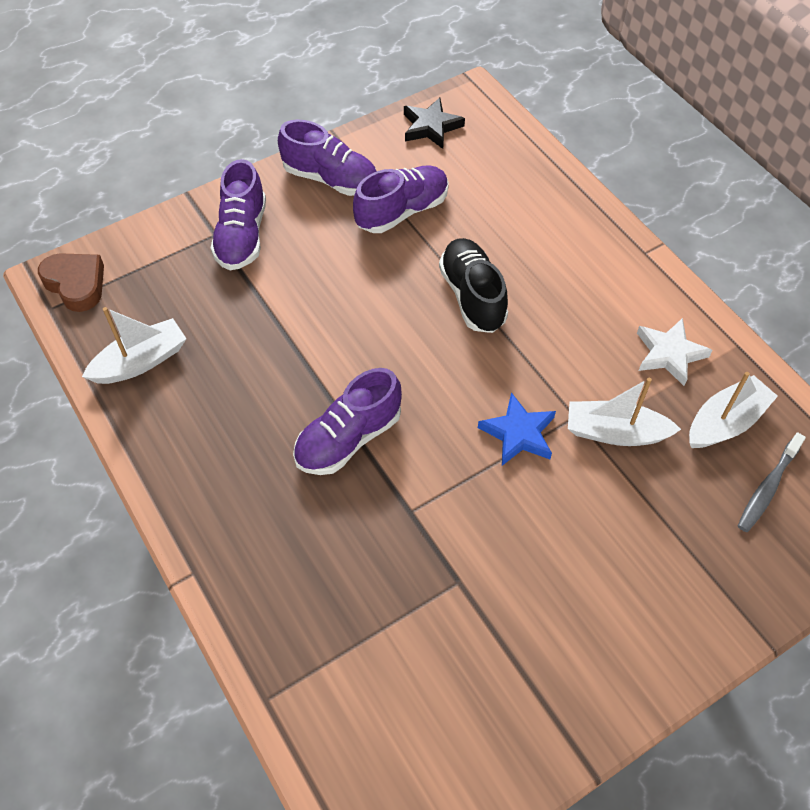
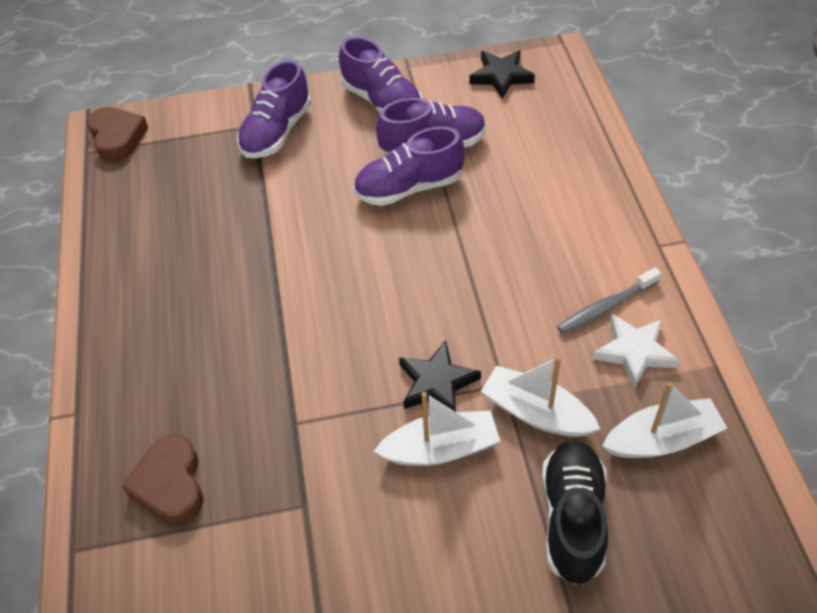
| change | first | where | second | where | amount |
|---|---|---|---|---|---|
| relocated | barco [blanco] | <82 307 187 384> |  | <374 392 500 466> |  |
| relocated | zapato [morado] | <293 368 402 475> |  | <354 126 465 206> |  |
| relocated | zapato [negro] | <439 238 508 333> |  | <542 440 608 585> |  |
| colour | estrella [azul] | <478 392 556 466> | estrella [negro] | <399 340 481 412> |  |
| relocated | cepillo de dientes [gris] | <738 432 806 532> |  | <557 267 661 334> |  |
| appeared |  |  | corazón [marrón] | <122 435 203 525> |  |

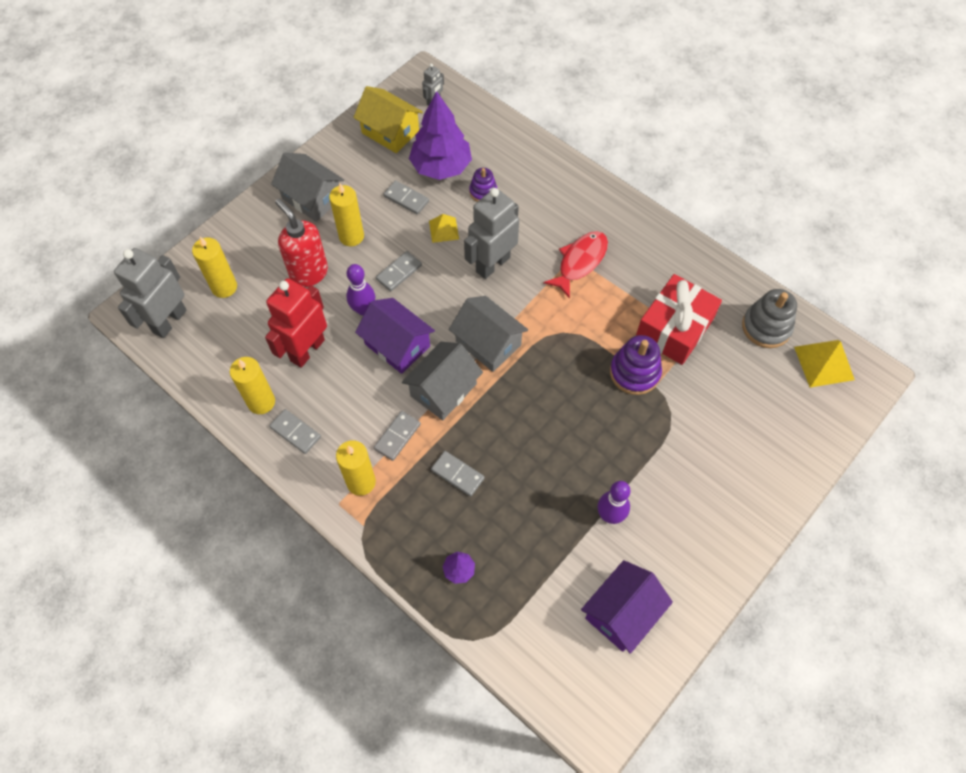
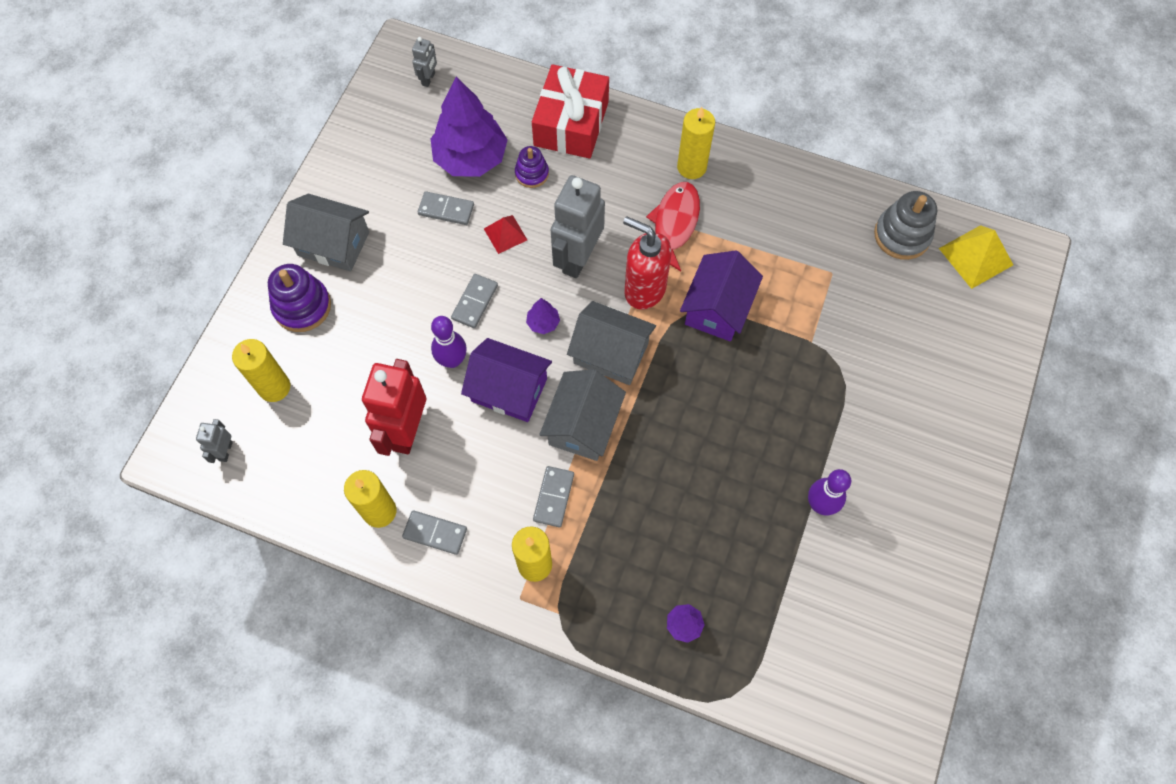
| change | first | where | second | where | amount |
|---|---|---|---|---|---|
| size | robot [gris] | <114 248 187 338> |  | <196 419 233 463> | x0.46 |
| relocated | dispensador de jabón [rojo] | <275 199 328 287> |  | <623 216 672 310> |  |
| relocated | vela [amarillo] | <329 183 364 246> |  | <677 107 715 179> |  |
| missing | casa [amarillo] | <353 86 423 153> |  |  |  |
| colour | pirámide [amarillo] | <429 214 459 243> | pirámide [rojo] | <484 215 527 254> |  |
| missing | ficha de dominó [gris] | <431 451 485 497> |  |  |  |
| relocated | casa [morado] | <581 560 673 654> |  | <680 250 763 342> |  |
| relocated | juguete apilable [morado] | <610 335 662 395> |  | <268 264 331 332> |  |
| relocated | regalo [rojo] | <636 274 722 365> |  | <532 64 609 159> |  |
| appeared |  |  | árbol [morado] | <526 298 560 334> |  |

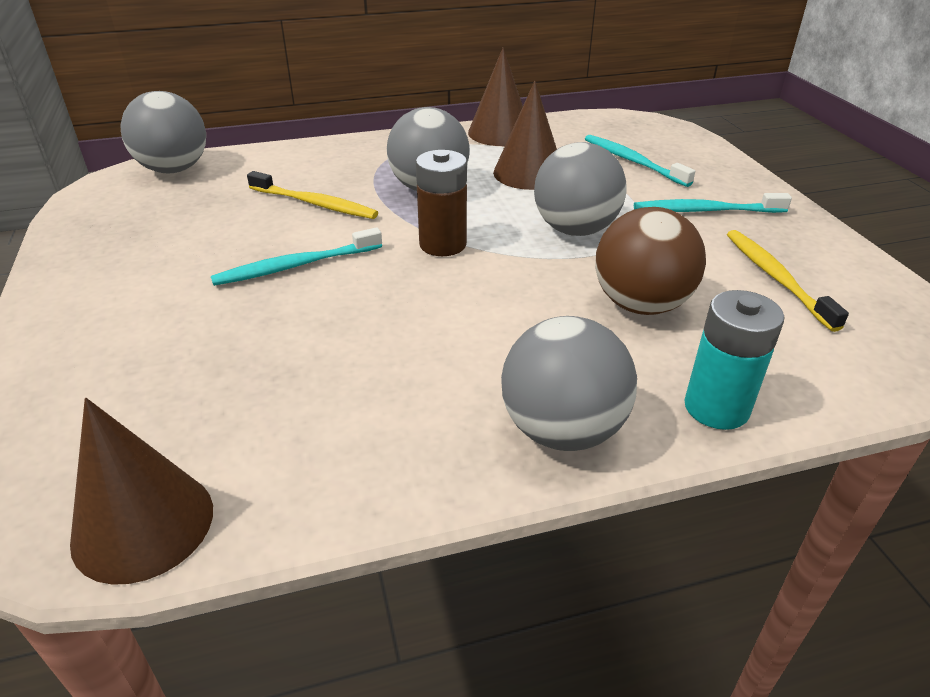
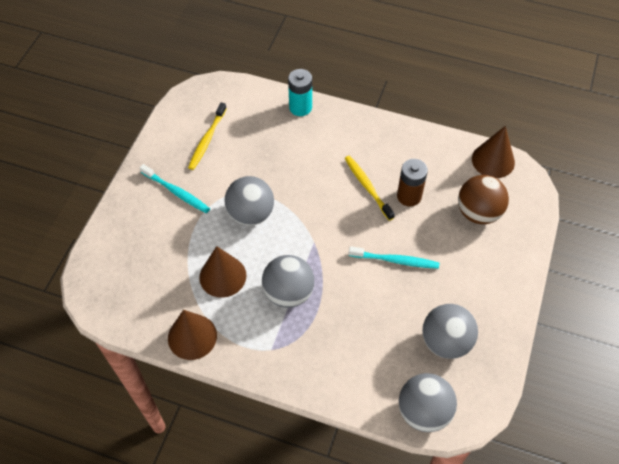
| change | first | where | second | where | amount |
|---|---|---|---|---|---|
| relocated | cepillo de dientes [amarillo] | <247 171 378 219> |  | <345 155 395 221> |  |
| relocated | pila [marrón] | <416 150 467 256> |  | <397 159 428 206> |  |
| relocated | pelota [gris] | <501 316 637 451> |  | <422 304 478 359> |  |
| missing | cepillo de dientes [turquesa] | <585 135 695 187> |  |  |  |
| relocated | pelota [marrón] | <595 207 706 315> |  | <458 175 509 224> |  |

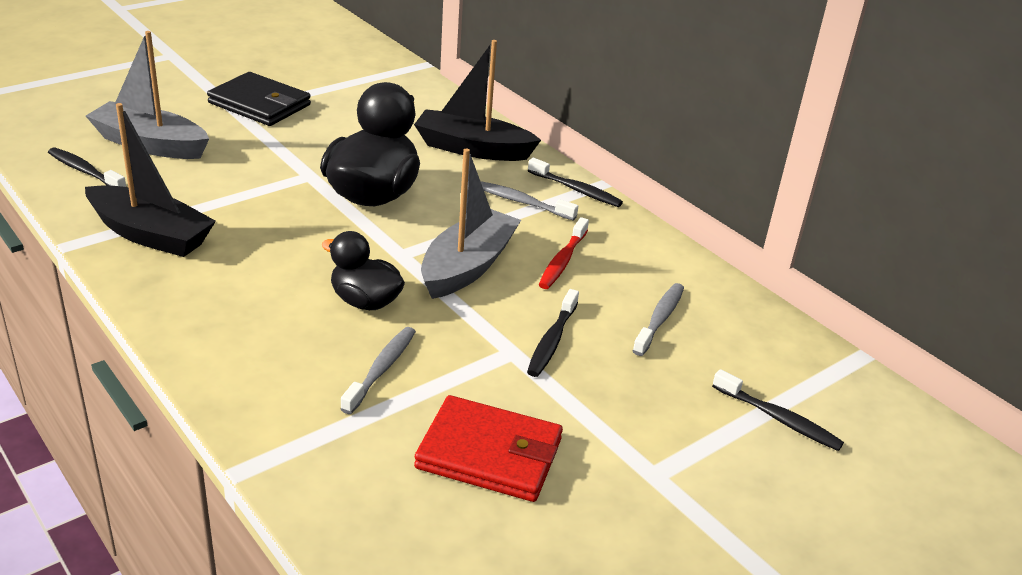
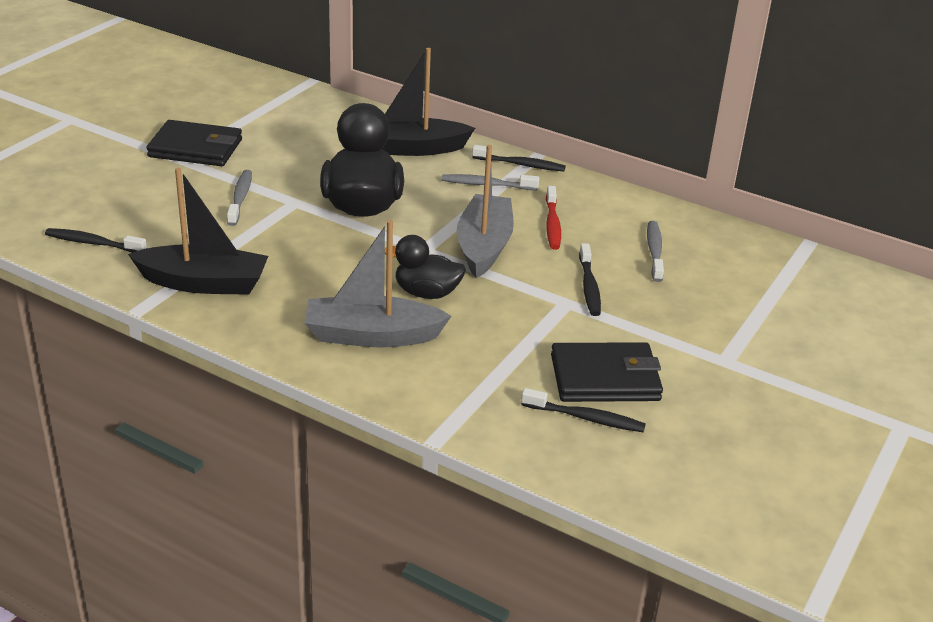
| change | first | where | second | where | amount |
|---|---|---|---|---|---|
| relocated | barco [gris] | <86 31 209 159> |  | <304 220 451 347> |  |
| relocated | cepillo de dientes [gris] | <340 327 416 414> |  | <227 170 252 226> |  |
| colour | cartera [rojo] | <414 395 563 502> | cartera [negro] | <551 342 663 402> |  |
| relocated | cepillo de dientes [negro] | <712 369 844 451> |  | <521 388 646 432> |  |

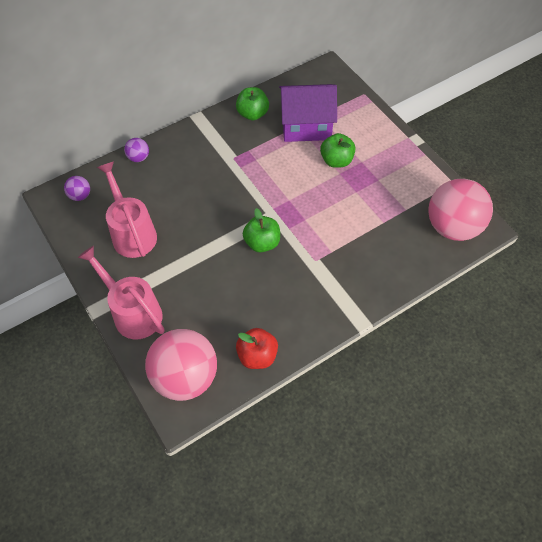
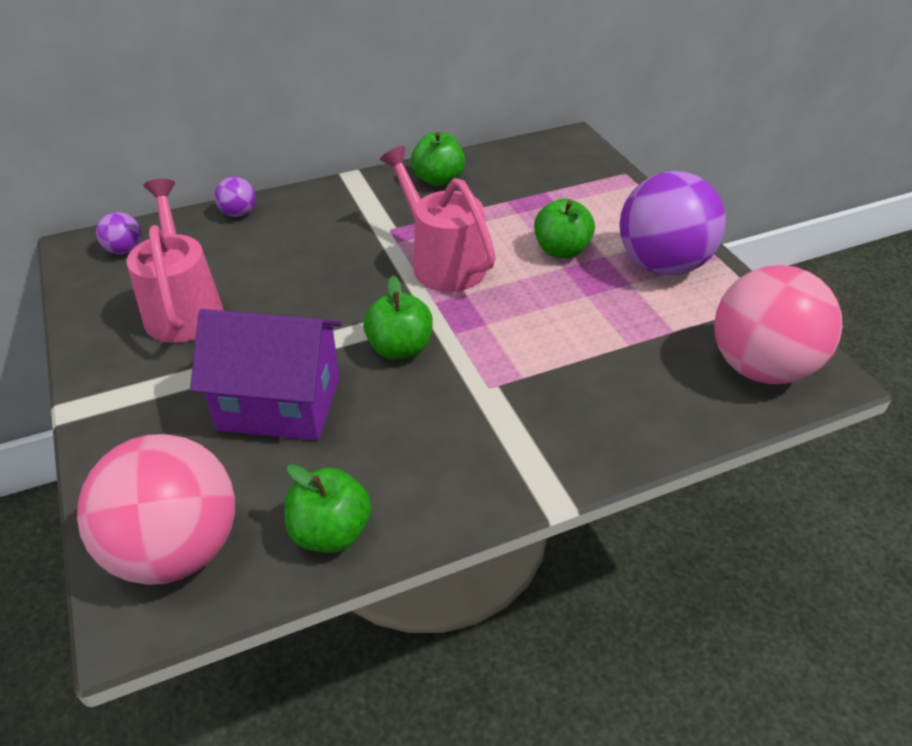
| change | first | where | second | where | amount |
|---|---|---|---|---|---|
| relocated | regadera [rosa] | <78 246 164 339> |  | <380 146 496 292> |  |
| colour | manzana [rojo] | <236 328 278 369> | manzana [verde] | <284 464 371 553> |  |
| relocated | casa [morado] | <279 84 337 142> |  | <190 309 342 441> |  |
| appeared |  |  | pelota [morado] | <619 171 726 275> |  |

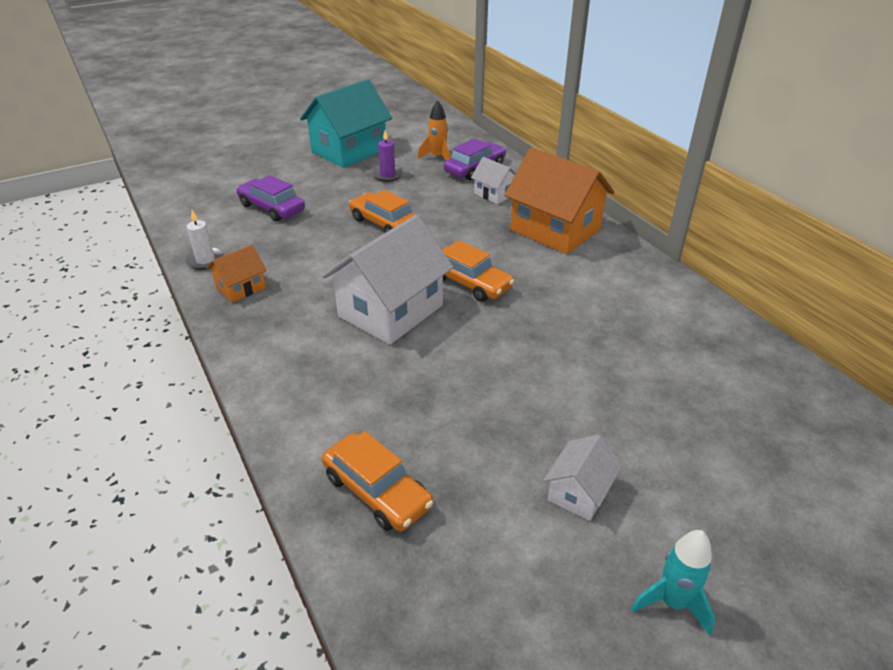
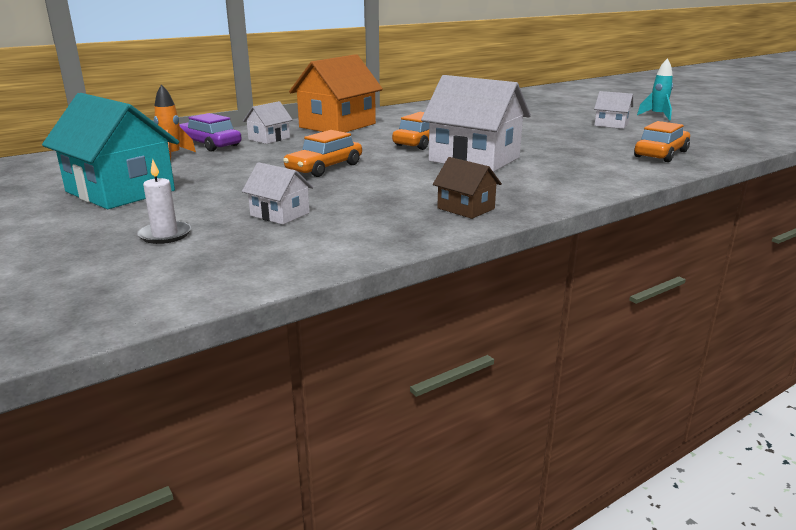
| change | first | where | second | where | amount |
|---|---|---|---|---|---|
| relocated | vela [blanco] | <185 210 224 270> |  | <137 159 191 244> |  |
| colour | casa [naranja] | <207 245 267 303> | casa [marrón] | <433 157 502 219> |  |
| exchanged | coche [morado] | <236 175 305 222> | casa [blanco] | <242 162 314 225> |  |
| missing | vela [morado] | <372 130 403 182> |  |  |  |

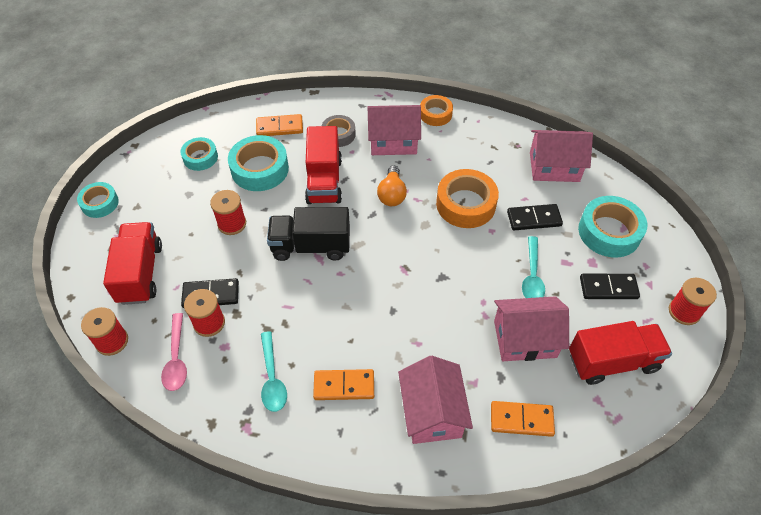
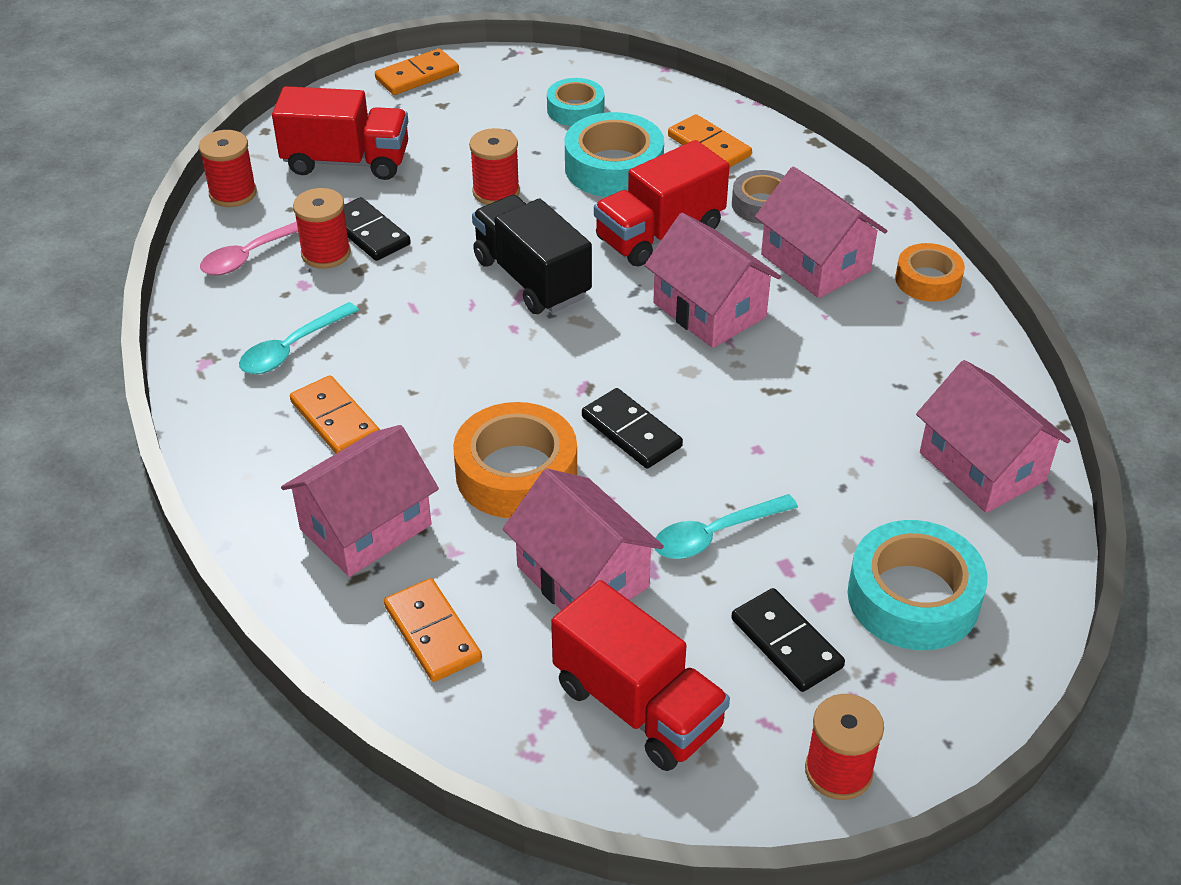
| change | first | where | second | where | amount |
|---|---|---|---|---|---|
| exchanged | cinta adhesiva [turquesa] | <77 182 119 218> | ficha de dominó [naranja] | <375 48 459 95> |  |
| spun | camión [rojo] | <103 222 162 305> |  | <272 86 408 180> | 45 degrees clockwise |
| exchanged | bombilla [naranja] | <377 165 407 206> | casa [rosa] | <644 213 781 348> |  |
| relocated | cinta adhesiva [naranja] | <436 169 499 228> |  | <453 402 577 518> |  |
| relocated | ficha de dominó [negro] | <507 204 563 230> |  | <582 388 683 469> |  |

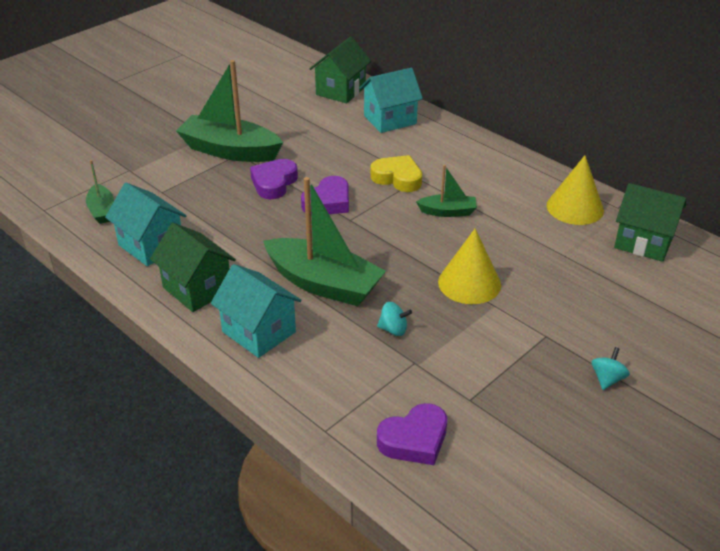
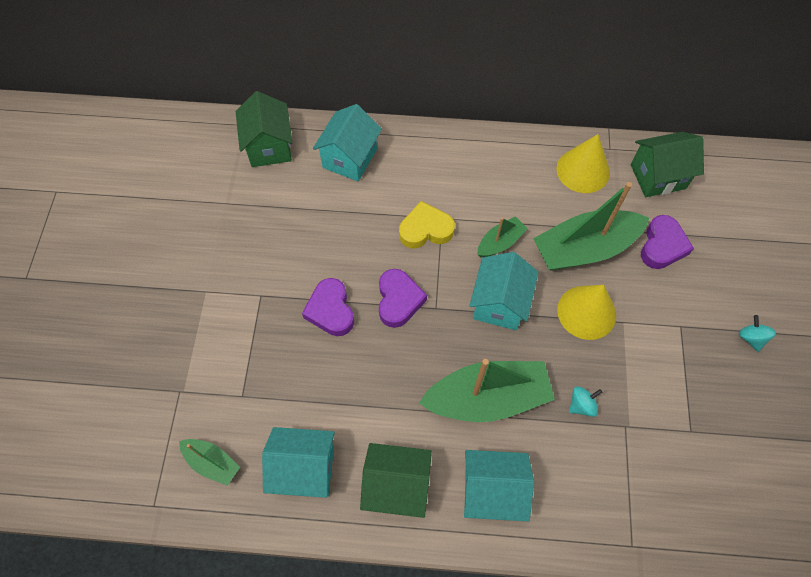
| change | first | where | second | where | amount |
|---|---|---|---|---|---|
| relocated | barco [verde] | <176 60 283 162> |  | <533 182 649 271> |  |
| relocated | corazón [morado] | <377 403 447 465> |  | <641 215 694 269> |  |
| appeared |  |  | casa [turquesa] | <469 252 538 330> |  |

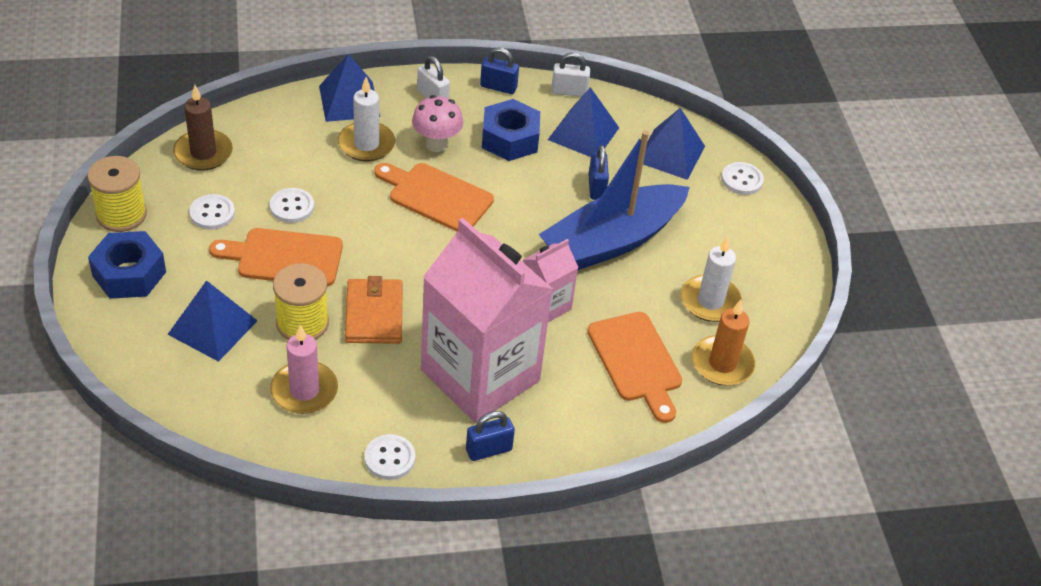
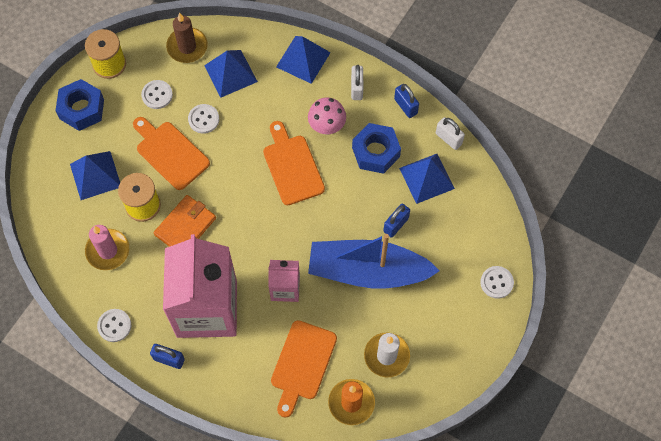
| change | first | where | second | where | amount |
|---|---|---|---|---|---|
| missing | vela [blanco] | <338 77 395 161> |  |  |  |
| relocated | pirámide [azul] | <643 108 705 180> |  | <204 50 258 98> |  |

